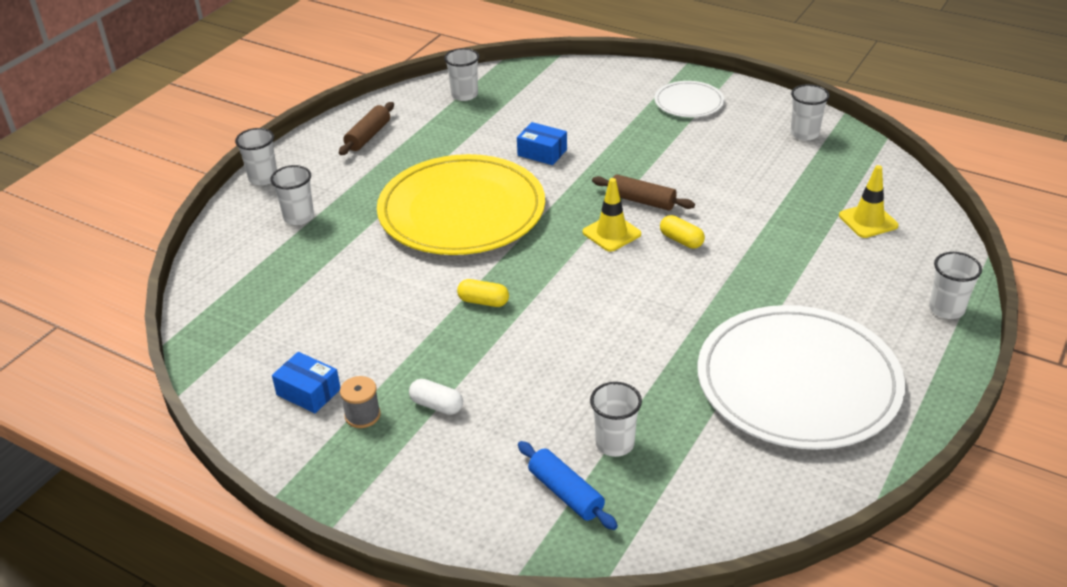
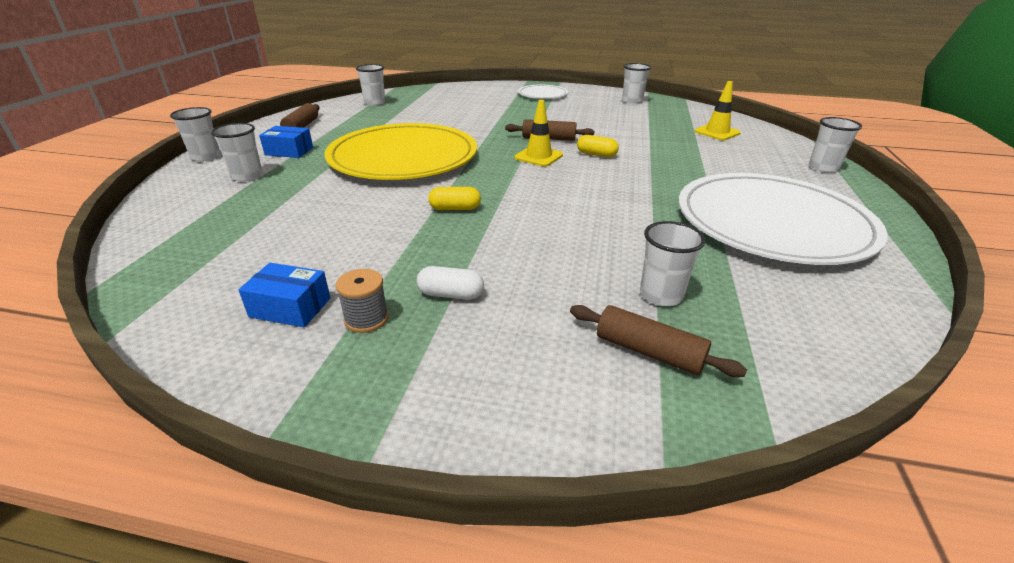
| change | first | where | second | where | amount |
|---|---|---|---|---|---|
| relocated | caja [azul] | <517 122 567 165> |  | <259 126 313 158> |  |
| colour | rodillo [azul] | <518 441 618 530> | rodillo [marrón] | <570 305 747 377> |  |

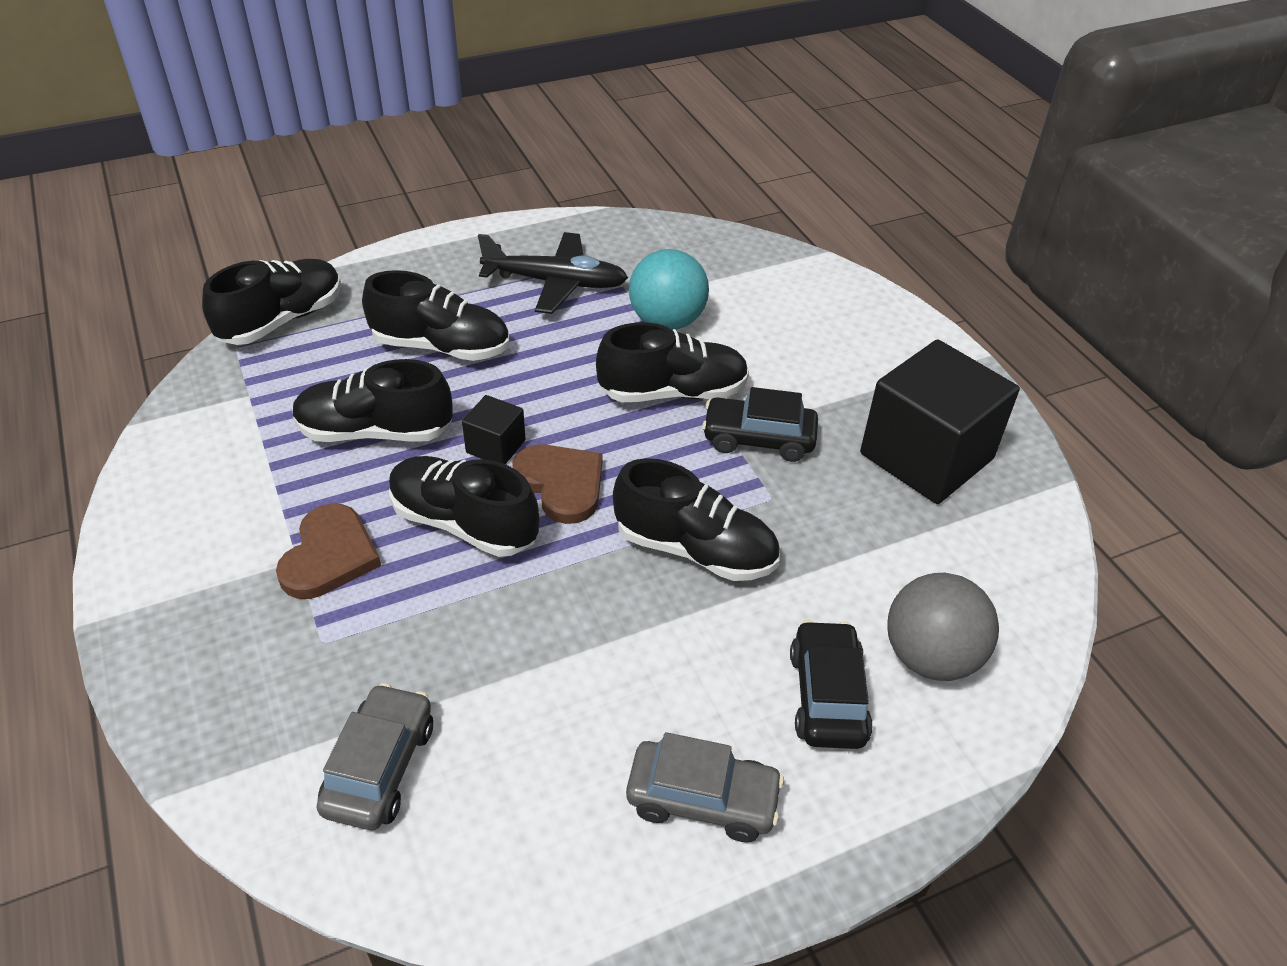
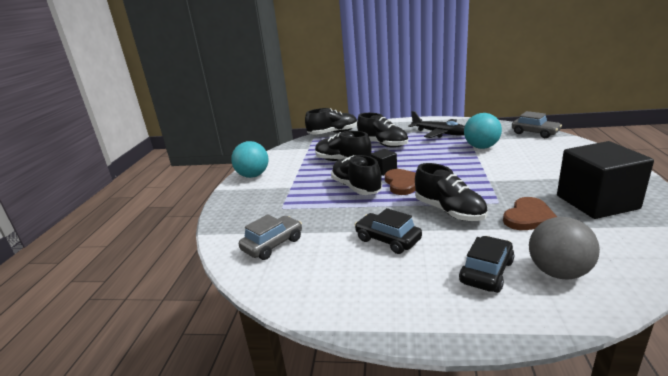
| change | first | where | second | where | amount |
|---|---|---|---|---|---|
| relocated | corazón [marrón] | <276 504 381 599> |  | <503 197 557 230> |  |
| missing | zapato [negro] | <596 323 749 402> |  |  |  |
| relocated | coche [gris] | <626 732 784 842> |  | <512 111 562 138> |  |
| relocated | coche [negro] | <702 387 818 462> |  | <354 208 422 254> |  |
| appeared |  |  | pelota [turquesa] | <231 141 268 178> |  |

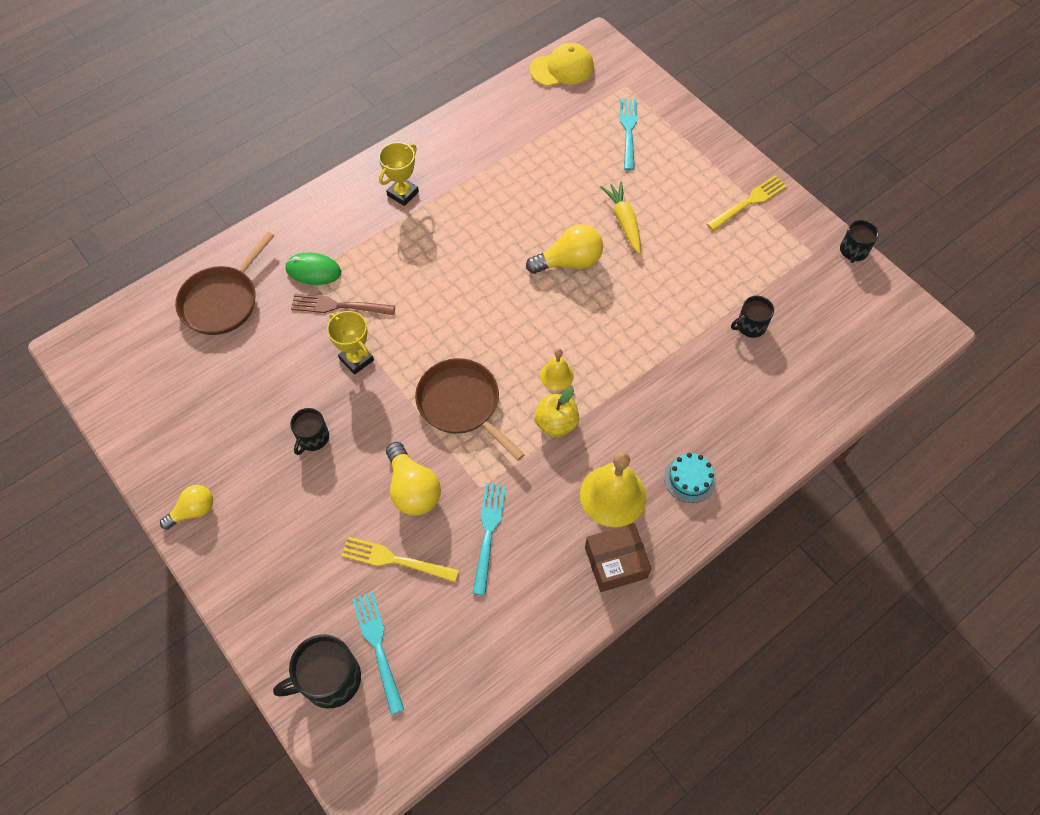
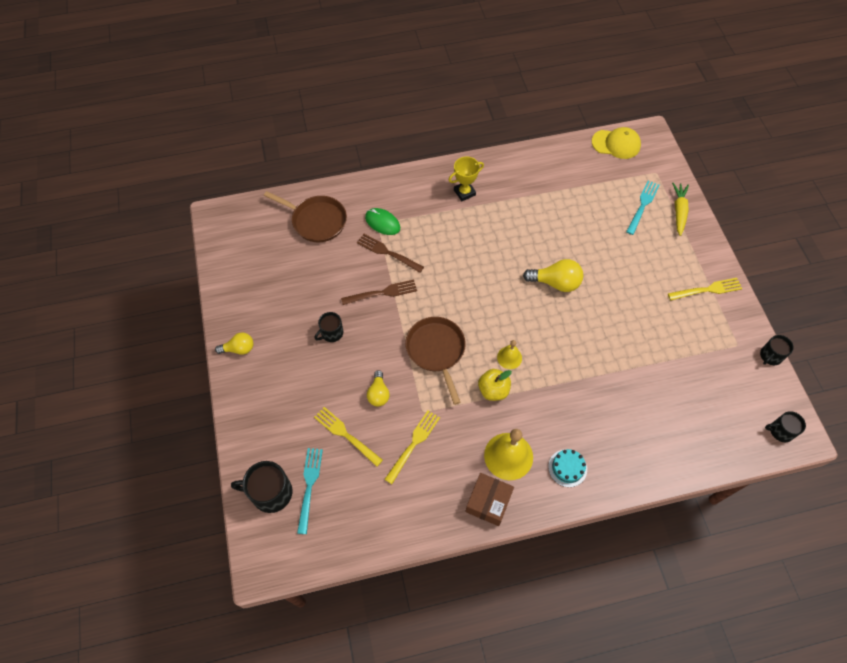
| change | first | where | second | where | amount |
|---|---|---|---|---|---|
| spun | sartén [marrón] | <175 232 274 335> |  | <264 191 347 242> | 120 degrees counterclockwise |
| exchanged | trofeo [amarillo] | <327 311 374 375> | tenedor [marrón] | <341 279 417 305> |  |
| size | bombilla [amarillo] | <386 442 441 516> |  | <367 370 390 406> | x0.65 |
| colour | tenedor [turquesa] | <472 483 506 596> | tenedor [amarillo] | <384 411 440 484> |  |
| spun | caja [marrón] | <585 523 652 592> |  | <465 473 514 526> | 75 degrees counterclockwise |
| relocated | zanahoria [amarillo] | <601 181 641 254> |  | <672 183 689 236> |  |
| relocated | taza [negro] | <731 296 774 338> |  | <765 411 806 442> |  |

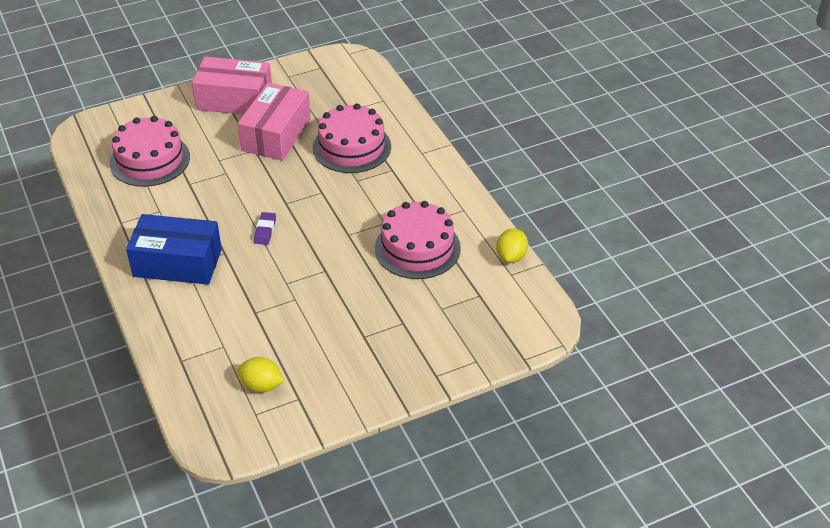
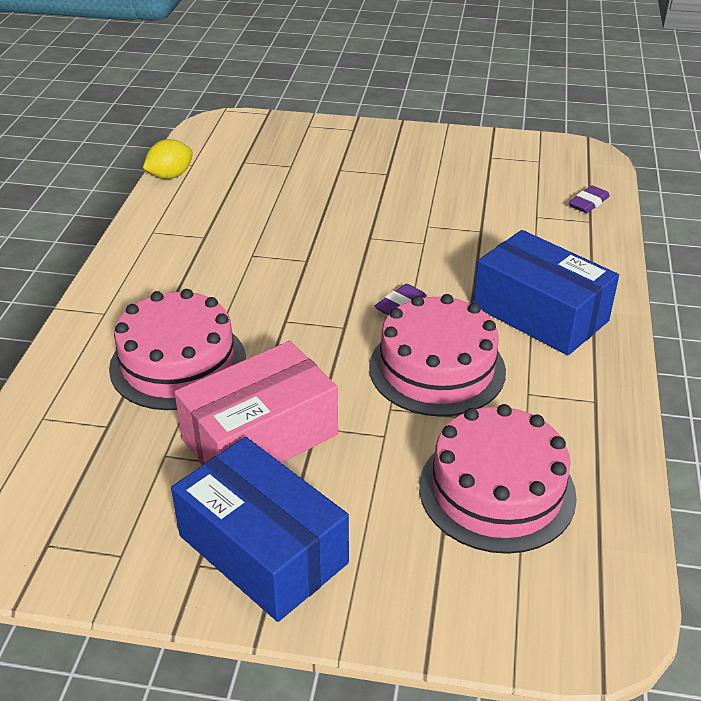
| change | first | where | second | where | amount |
|---|---|---|---|---|---|
| colour | caja [rosa] | <192 57 272 115> | caja [azul] | <171 437 349 622> |  |
| missing | limón [amarillo] | <237 357 285 393> |  |  |  |
| relocated | tarta [rosa] | <375 201 461 279> |  | <369 294 506 416> |  |
| appeared |  |  | goma de borrar [morado] | <569 186 610 213> |  |

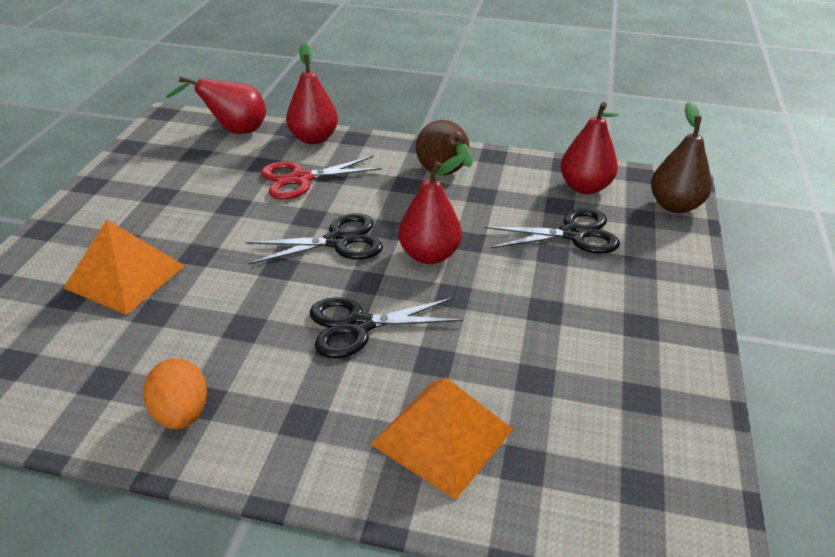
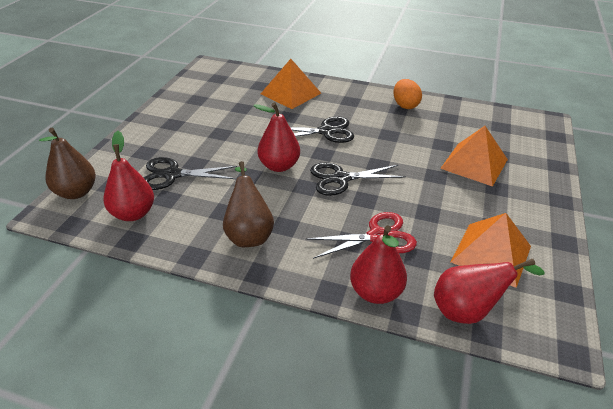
| change | first | where | second | where | amount |
|---|---|---|---|---|---|
| appeared |  |  | pirámide [naranja] | <451 213 531 288> |  |

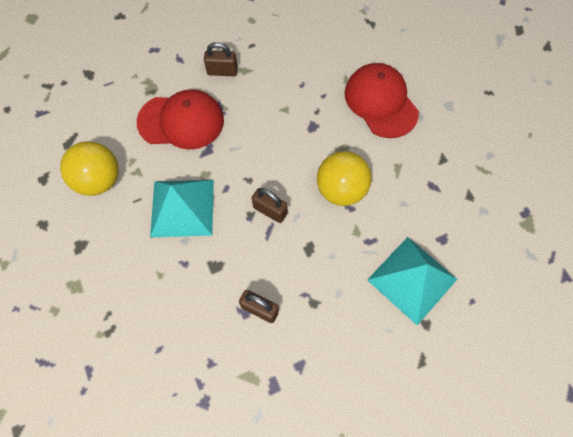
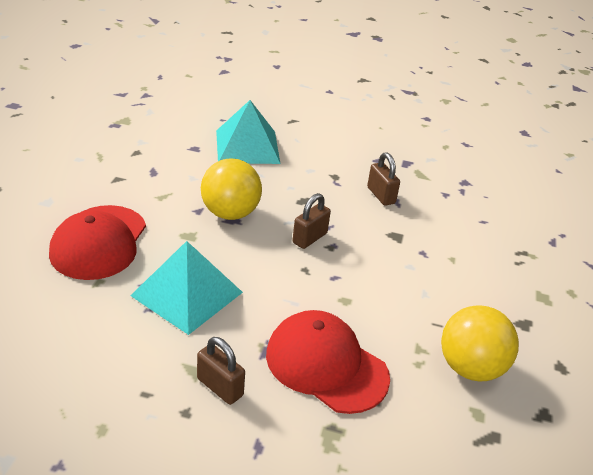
| change | first | where | second | where | amount |
|---|---|---|---|---|---|
| relocated | pirámide [turquesa] | <150 180 214 238> |  | <130 241 243 335> |  |
| spun | candado [marrón] | <252 188 288 223> |  | <292 193 331 249> | 60 degrees clockwise |

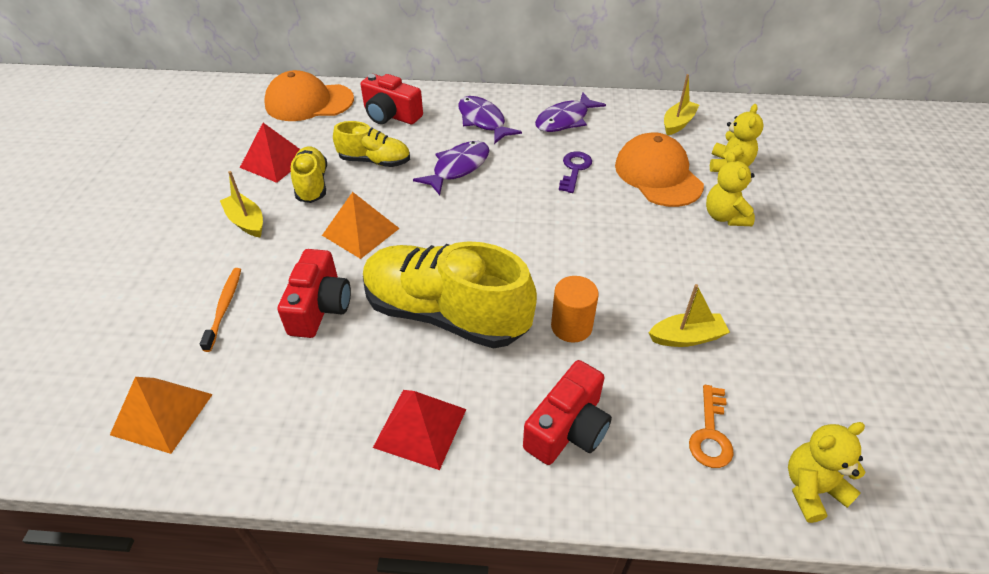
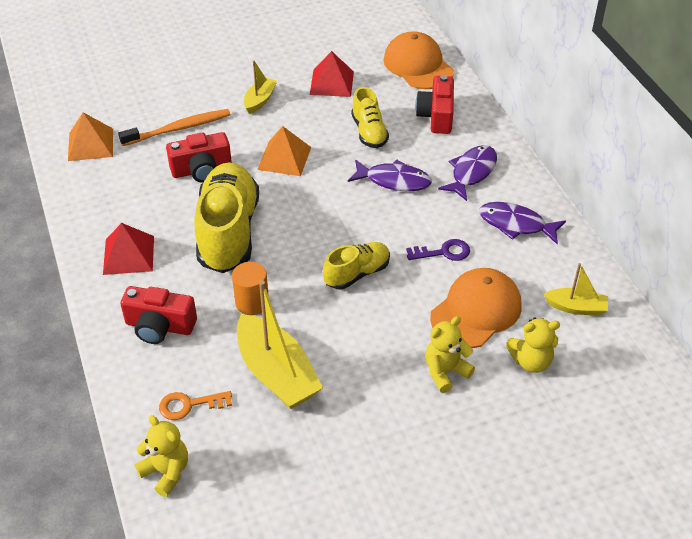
| change | first | where | second | where | amount |
|---|---|---|---|---|---|
| size | cepillo de dientes [naranja] | <200 268 241 352> |  | <118 109 231 146> | x1.51 |
| relocated | zapato [amarillo] | <291 147 327 203> |  | <323 242 390 289> |  |
| size | barco [amarillo] | <649 284 730 347> |  | <237 280 323 409> | x1.86 |

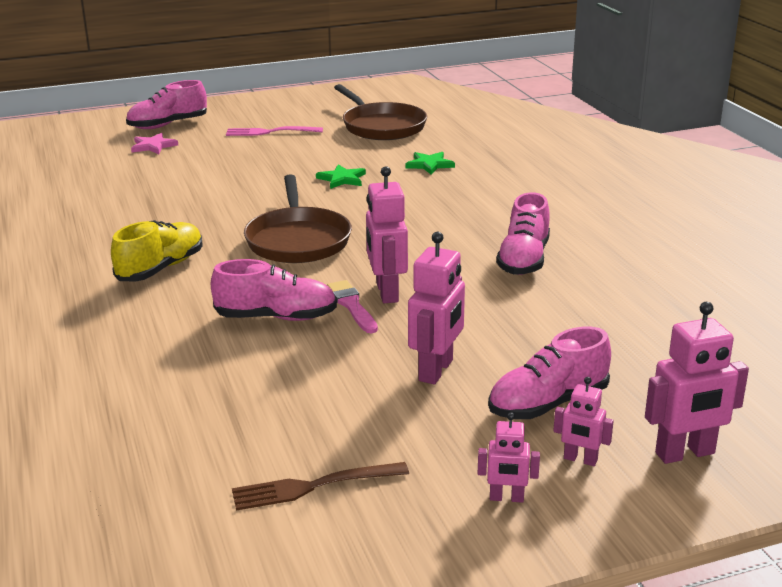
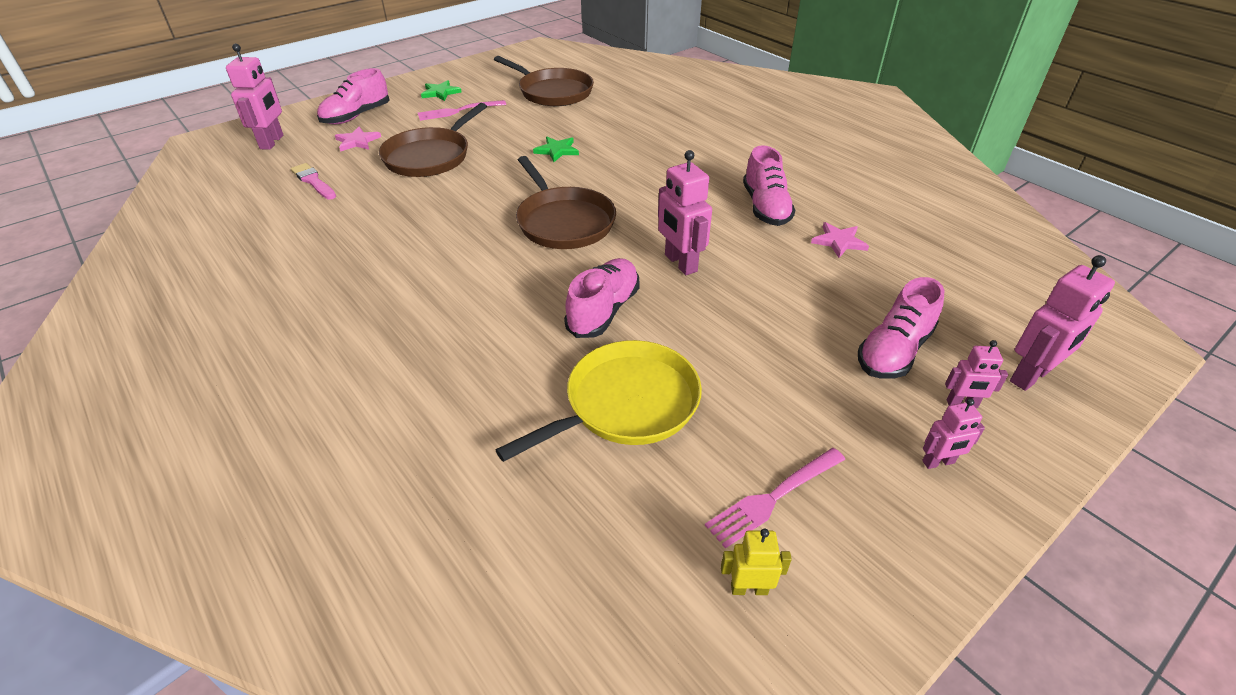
| change | first | where | second | where | amount |
|---|---|---|---|---|---|
| missing | zapato [amarillo] | <111 220 203 282> |  |  |  |
| spun | zapato [rosa] | <211 259 337 321> |  | <564 258 640 338> | 45 degrees counterclockwise |
| colour | tenedor [marrón] | <232 462 409 511> | tenedor [rosa] | <705 448 845 548> |  |
| relocated | pincel [rosa] | <327 280 378 334> |  | <291 163 336 200> |  |
| relocated | estrella [verde] | <405 152 455 175> |  | <421 80 462 101> |  |
| relocated | robot [rosa] | <408 232 465 384> |  | <226 44 284 150> |  |
| appeared |  |  | sartén [marrón] | <379 103 487 177> |  |
| appeared |  |  | sartén [amarillo] | <496 340 702 462> |  |
| appeared |  |  | robot [amarillo] | <721 529 792 595> |  |
| appeared |  |  | estrella [rosa] | <811 222 869 258> |  |

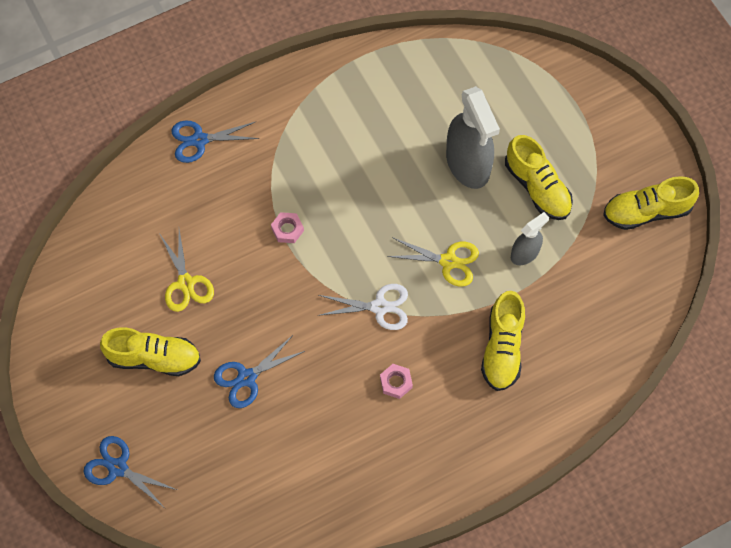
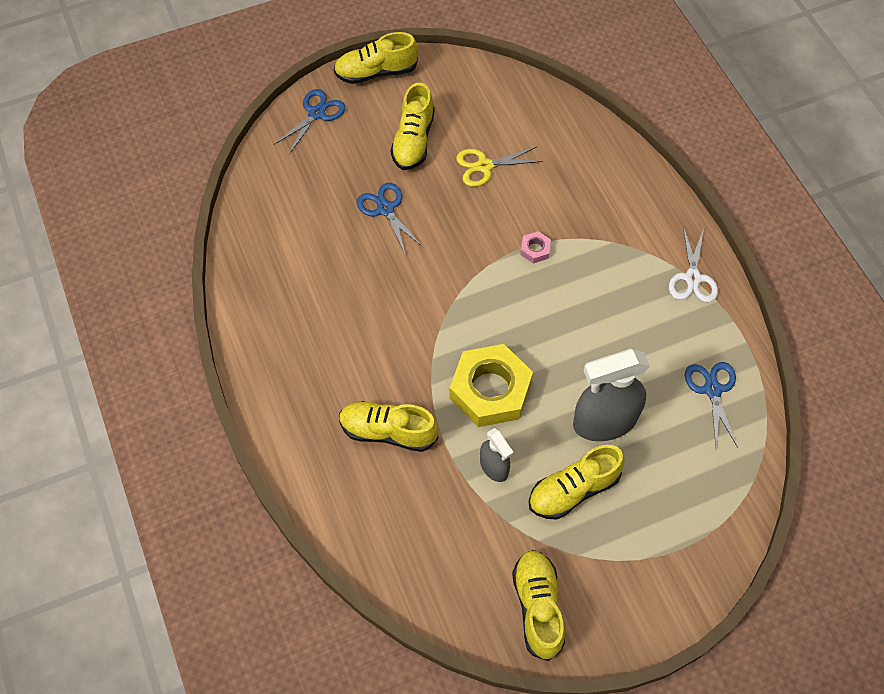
| change | first | where | second | where | amount |
|---|---|---|---|---|---|
| relocated | tijeras [azul] | <171 121 259 163> |  | <685 362 738 448> |  |
| relocated | tijeras [blanco] | <318 284 408 330> |  | <669 226 718 302> |  |
| missing | tuerca [rosa] | <380 364 413 399> |  |  |  |
| exchanged | tijeras [amarillo] | <387 237 479 287> | tuerca [amarillo] | <450 344 533 427> |  |
| appeared |  |  | zapato [amarillo] | <334 32 418 84> |  |

